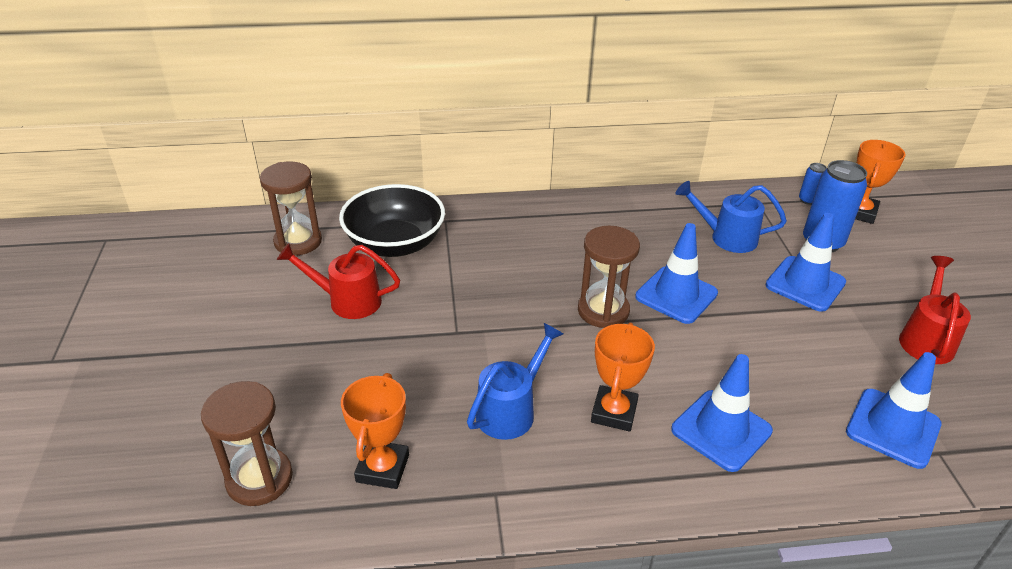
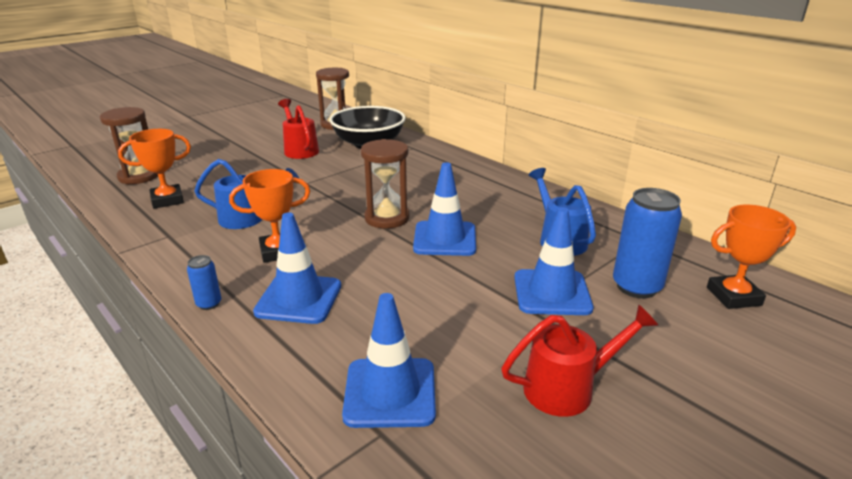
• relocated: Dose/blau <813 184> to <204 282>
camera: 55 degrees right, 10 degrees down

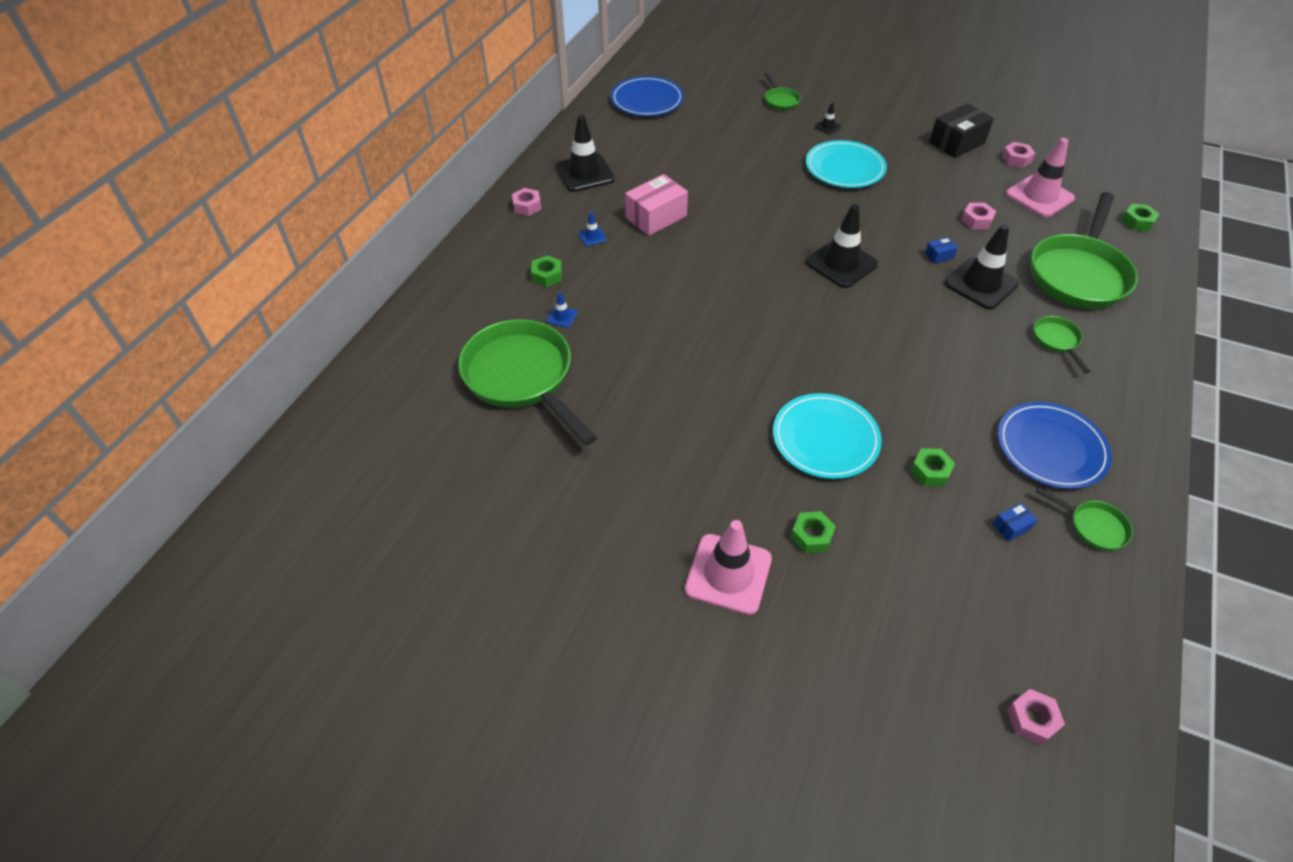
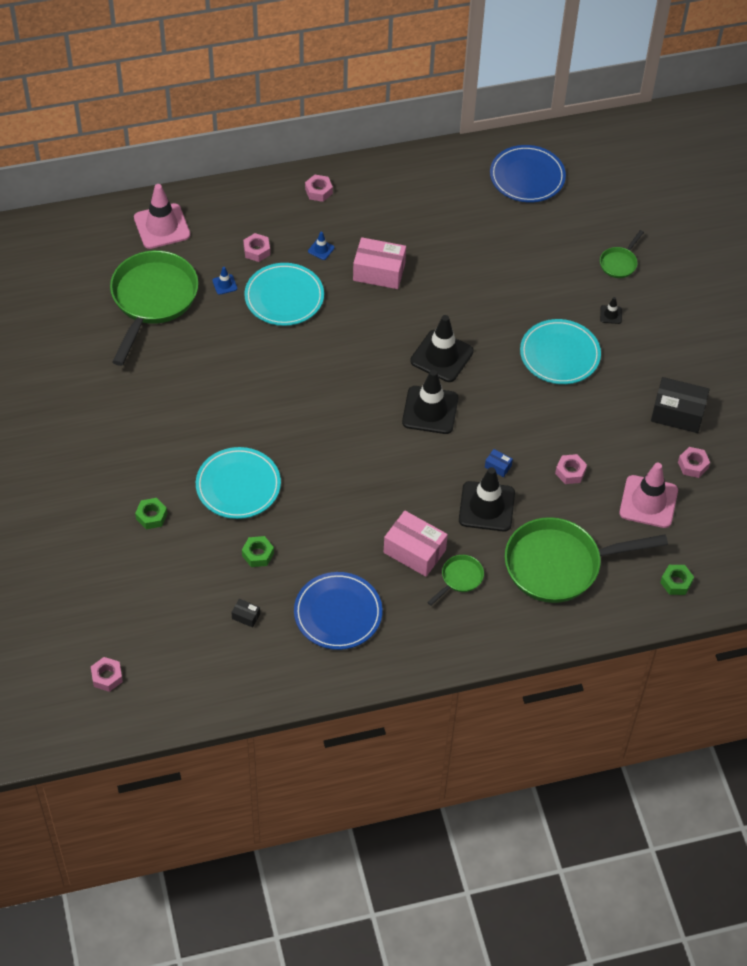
• missing: Pfanne/grün <1084 519>
• appeared: Teller/türkis <284 294>
• appeared: Schachtel/rosa <416 544>
• relocated: Leitkegel/schwarz <585 153> to <442 348>
• relocated: Leitkegel/rosa <728 567> to <162 216>
• colour: Sechskantmutter/grün <546 271> to Sechskantmutter/rosa <256 247>
• colour: Schachtel/blau <1015 522> to Schachtel/schwarz <245 613>
camera: 50 degrees right, 5 degrees up

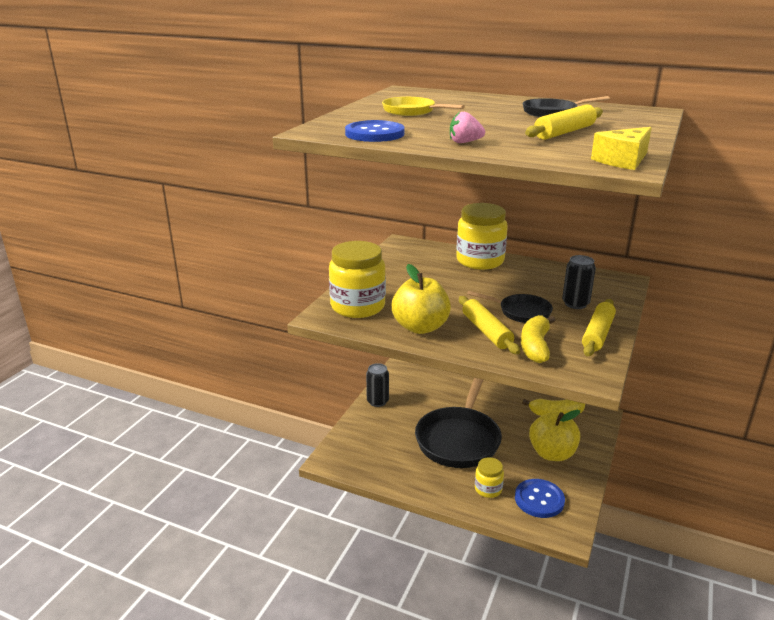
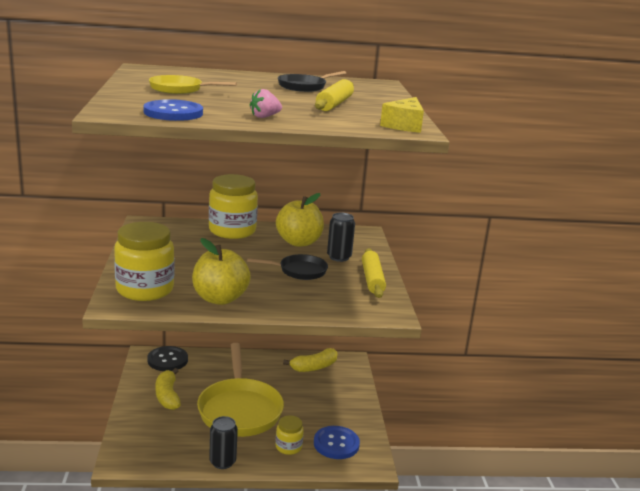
• missing: Nudelholz/gelb <489 325>
• appeared: Knopf/schwarz <167 358>
• relocated: Dose/schwarz <377 385> to <223 442>
• relocated: Banane/gelb <538 339> to <168 389>
• relocated: Apfel/gelb <554 435> to <300 220>
• colour: Pfanne/schwarz <458 423> to Pfanne/gelb <240 390>
camera: 30 degrees left, 5 degrees down

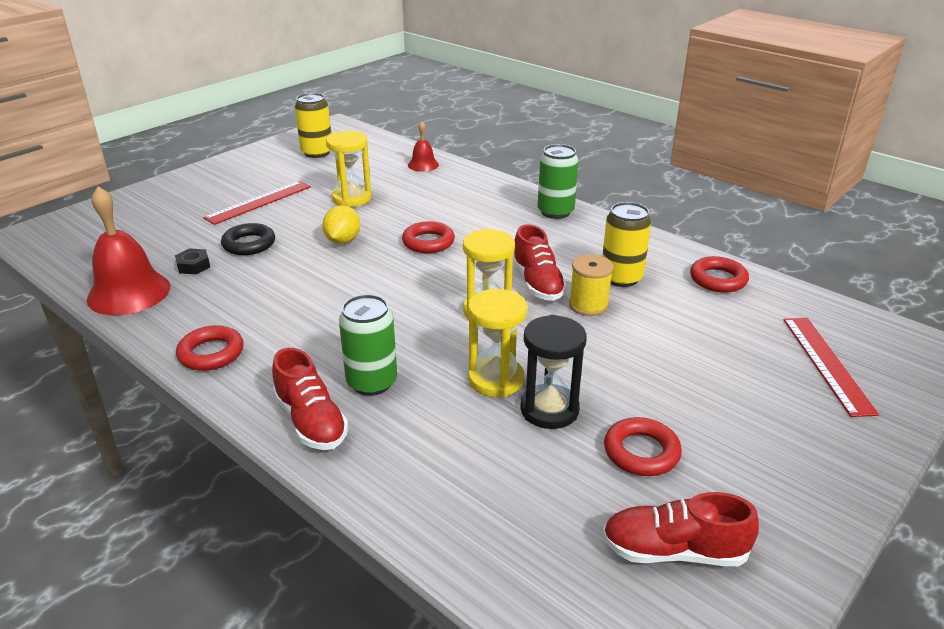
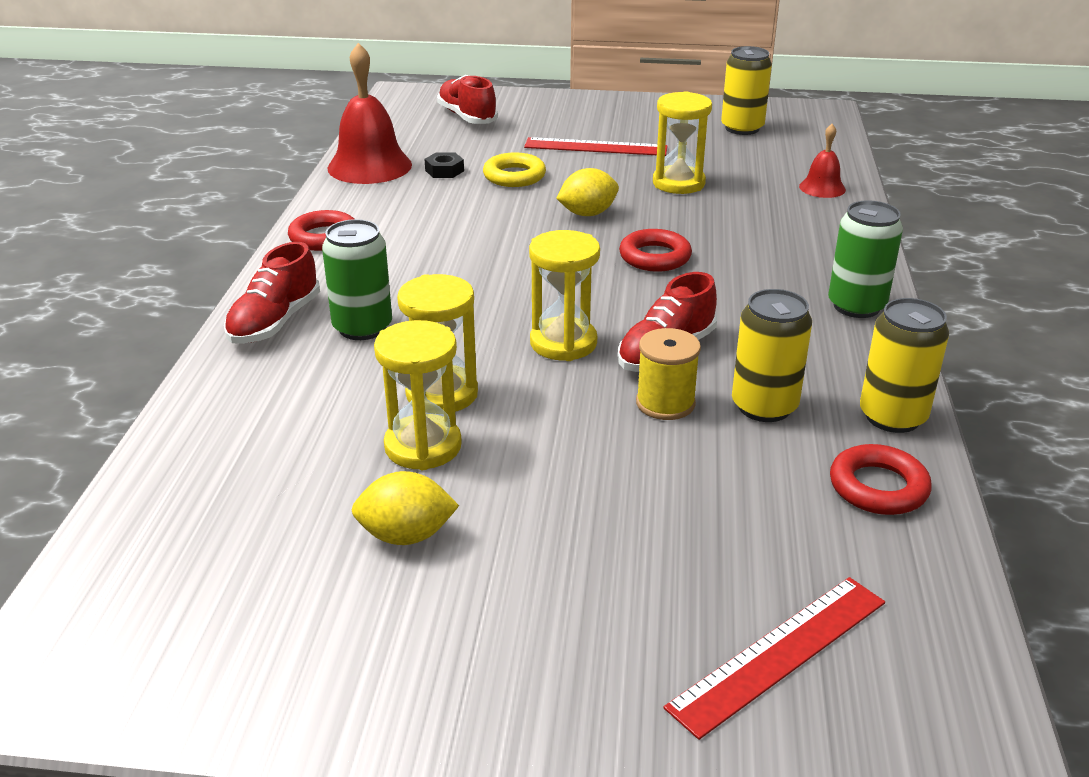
• appeared: Dose/gelb <904 365>
• relocated: Schuh/rot <680 529> to <467 99>
• exchanged: Ring/rot <643 446> to Zitrone/gelb <405 508>
• colour: Ring/schwarz <248 239> to Ring/gelb <514 170>
• colour: Sanduhr/schwarz <553 372> to Sanduhr/gelb <418 395>
camera: 55 degrees right, 0 degrees up

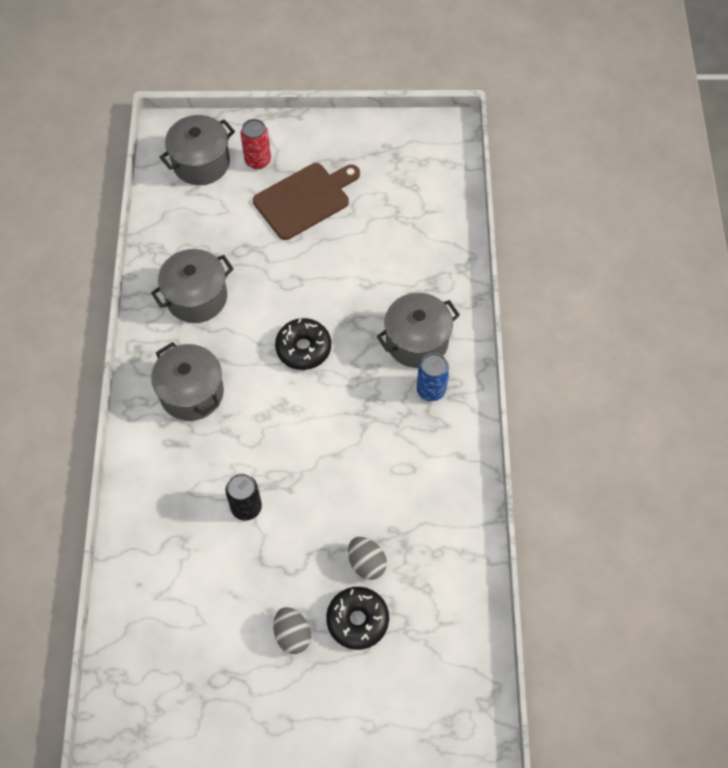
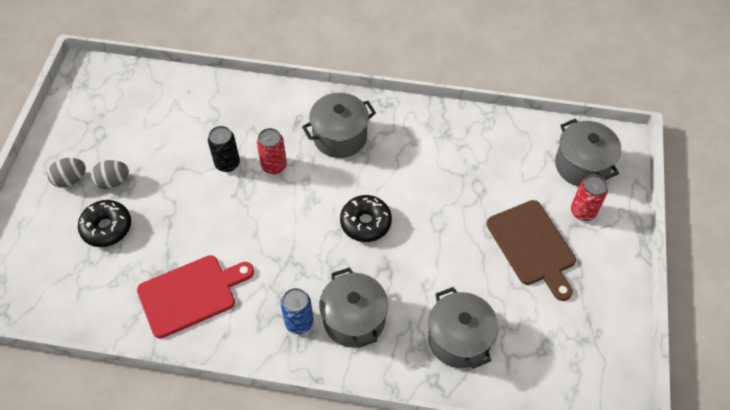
• appeared: Schneidebrett/rot <195 297>
• appeared: Dose/rot <272 151>
• relocated: Kochtopf/grau <192 286> to <463 328>
• relocated: Ei/grau <367 558> to <66 173>
camera: 100 degrees right, 5 degrees down

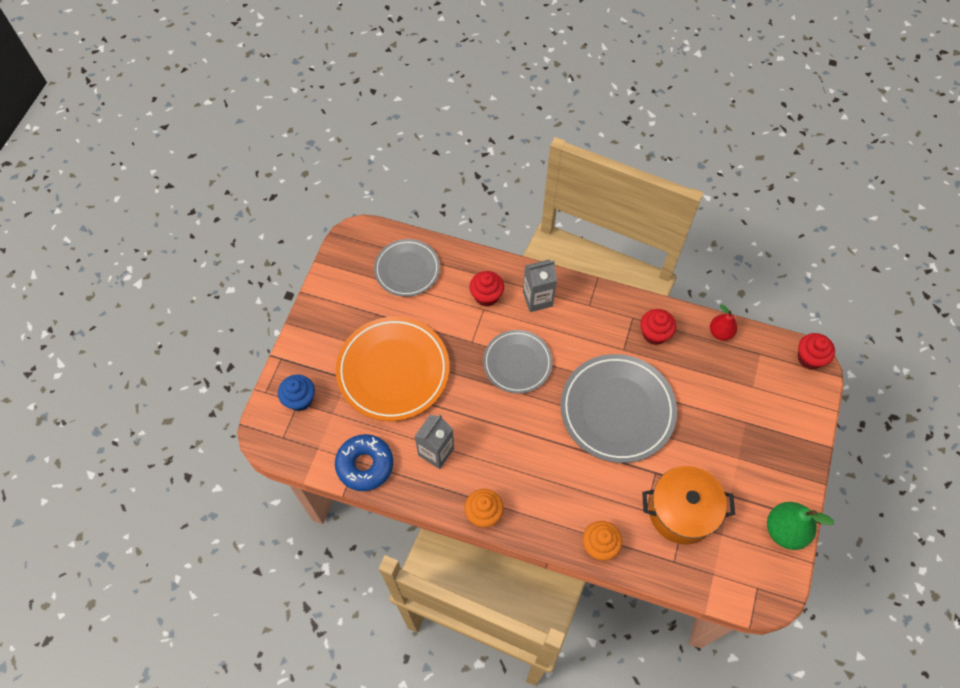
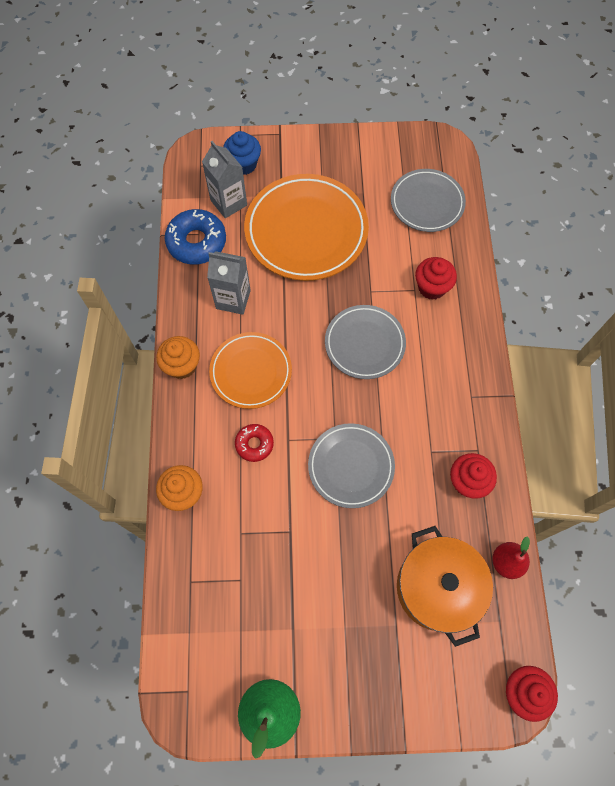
• appeared: Teller/orange <250 370>
• appeared: Donut/rot <254 443>
• relocated: Getränkekarton/grau <540 286> to <224 179>
• relocated: Kochtopf/orange <688 505> to <445 586>
• size: Teller/grau <619 408> = <351 465> x0.61
camera: 70 degrees right, 5 degrees up

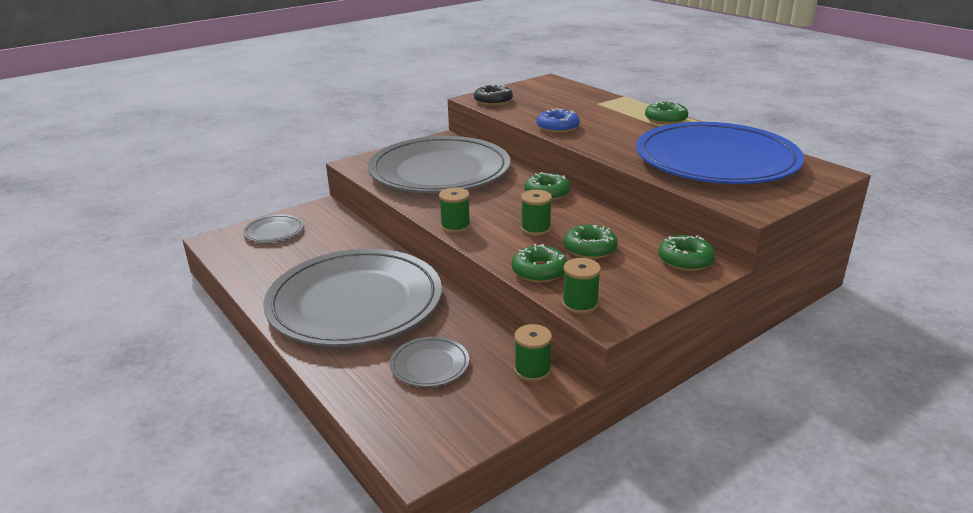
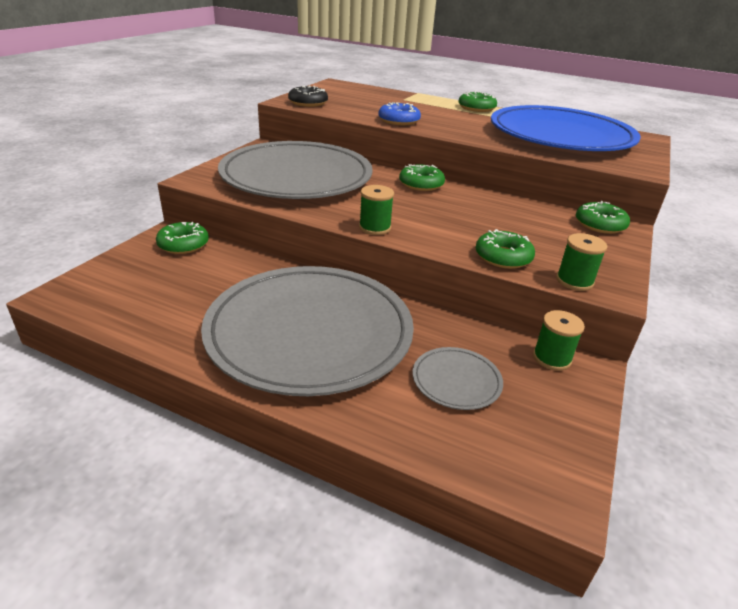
• missing: Teller/grau <273 229>
• missing: Garnrolle/grün <536 213>
• relocated: Donut/grün <591 242> to <182 238>
camera: 30 degrees left, 5 degrees up

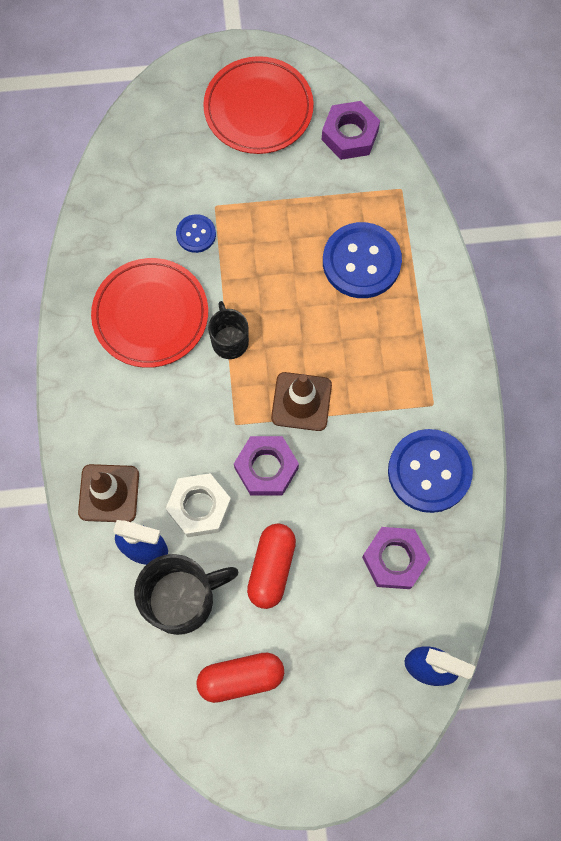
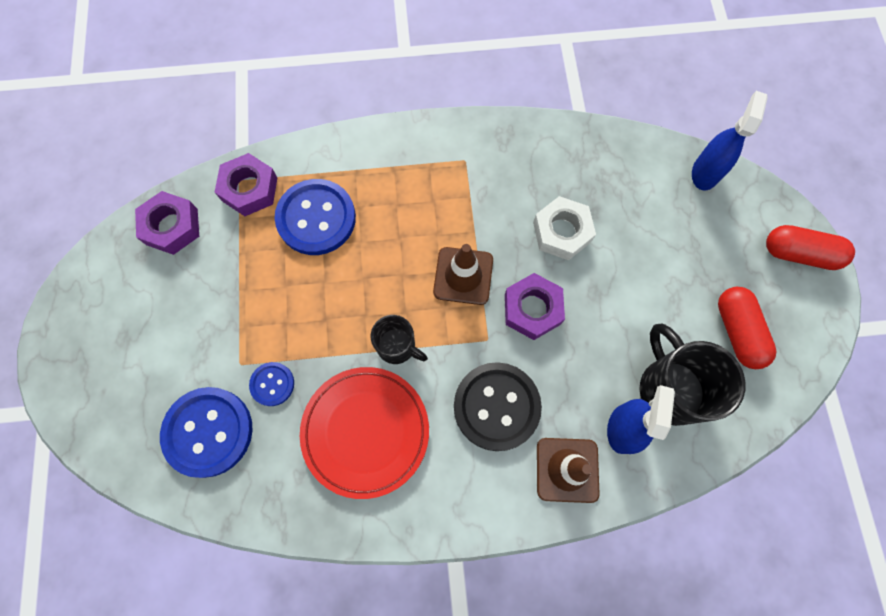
• missing: Teller/rot <258 105>
• appeared: Knopf/schwarz <498 406>
• relocated: Sechskantmutter/weiß <198 505> to <564 228>
• relocated: Kapsel/rot <271 566> to <810 247>
• relocated: Sechskantmutter/lila <396 558> to <246 184>
• relocated: Knopf/blau <430 471> to <206 432>
• spun: Tasse/schwarz <228 330> = <399 339> 135 degrees counterclockwise
camera: 90 degrees left, 0 degrees up

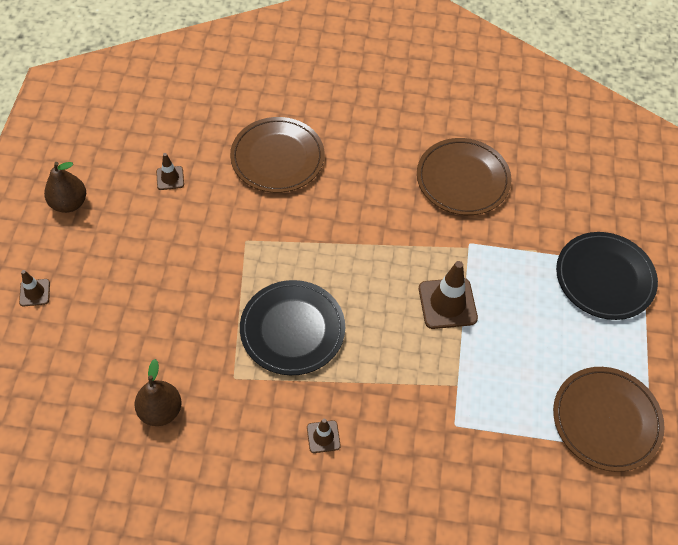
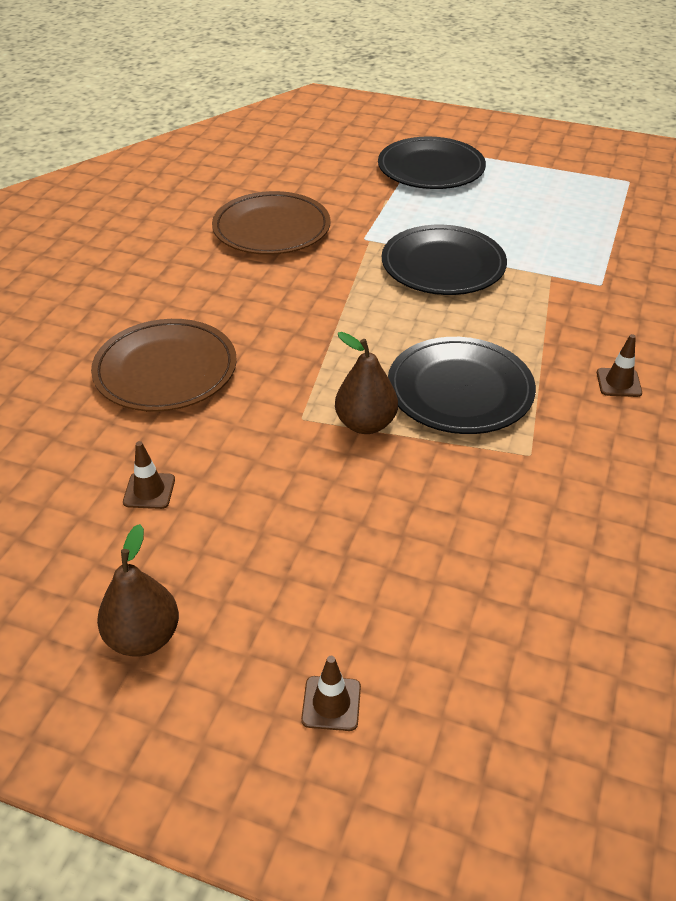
• missing: Teller/braun <609 419>
• relocated: Birne/braun <158 392> to <366 383>
• exchanged: Leitkegel/braun <448 295> to Teller/schwarz <444 260>
camera: 75 degrees left, 15 degrees down

